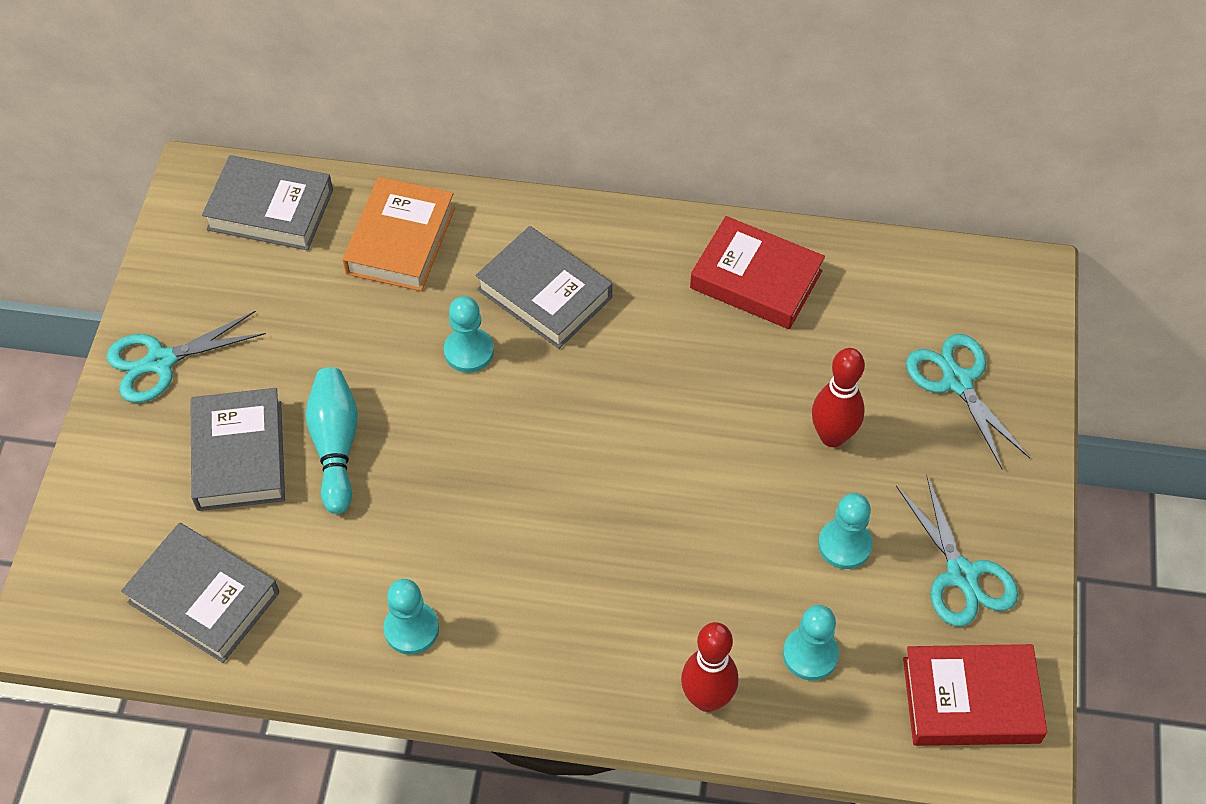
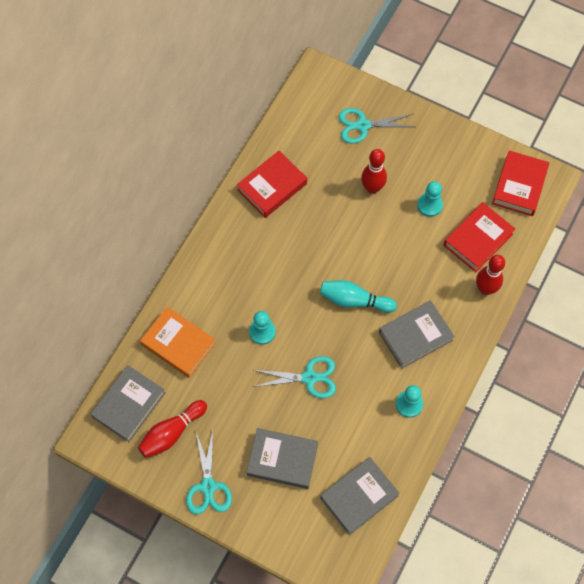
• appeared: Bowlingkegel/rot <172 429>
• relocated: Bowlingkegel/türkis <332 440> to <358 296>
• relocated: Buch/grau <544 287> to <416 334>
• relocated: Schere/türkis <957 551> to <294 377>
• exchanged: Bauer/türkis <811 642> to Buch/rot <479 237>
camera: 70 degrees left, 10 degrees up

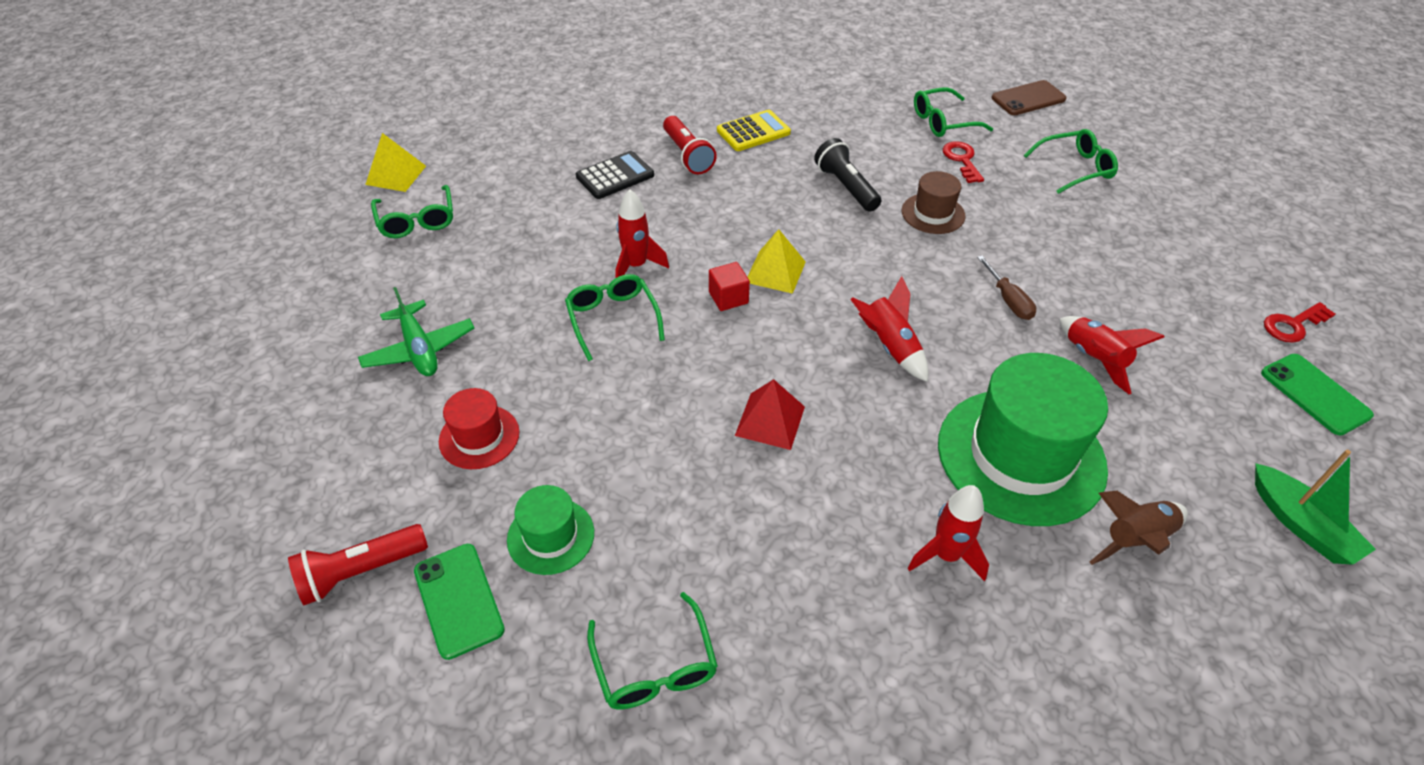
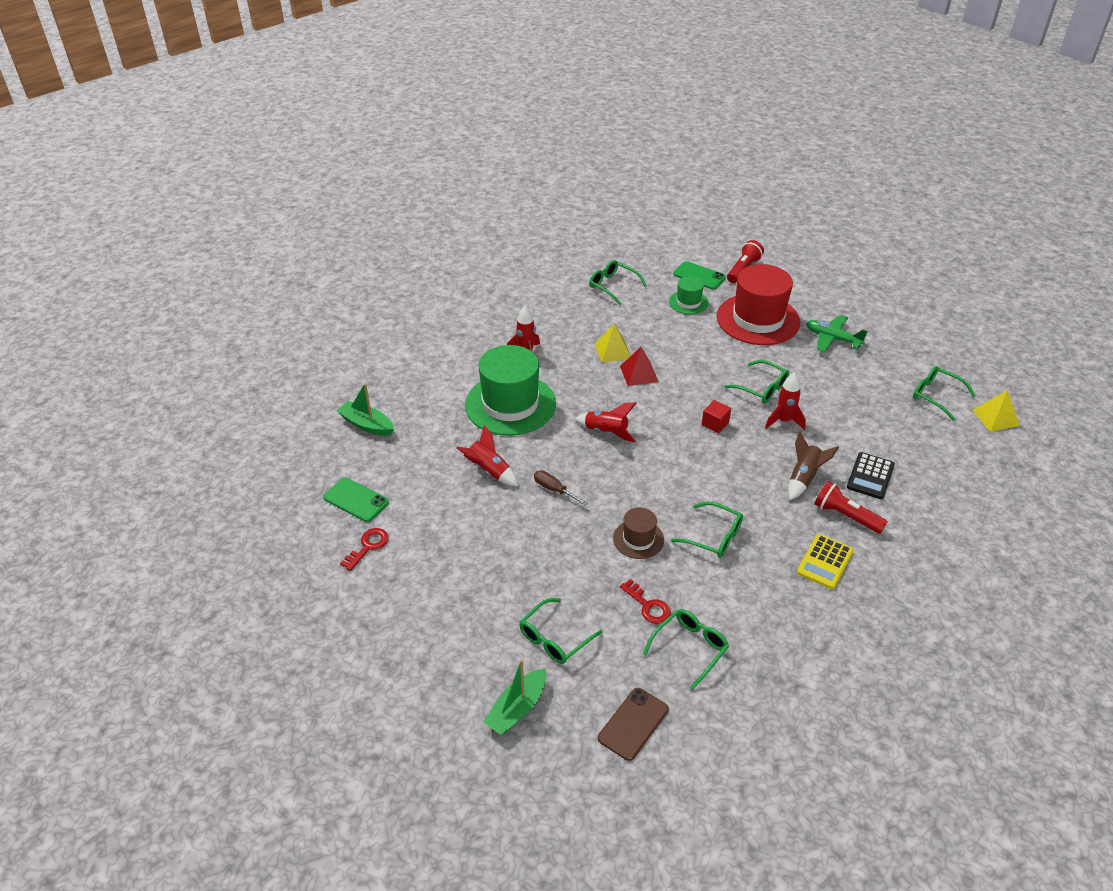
• appeared: Boot/grün <514 697>
• relocated: Pyramide/gelb <776 261> to <612 343>
• relocated: Rakete/braun <1139 528> to <813 466>
• exchanged: Taschenlampe/schwarz <847 175> to Brille/grün <707 530>
• size: Hut/rot <479 428> = <758 304> x2.04
camera: 150 degrees right, 5 degrees down

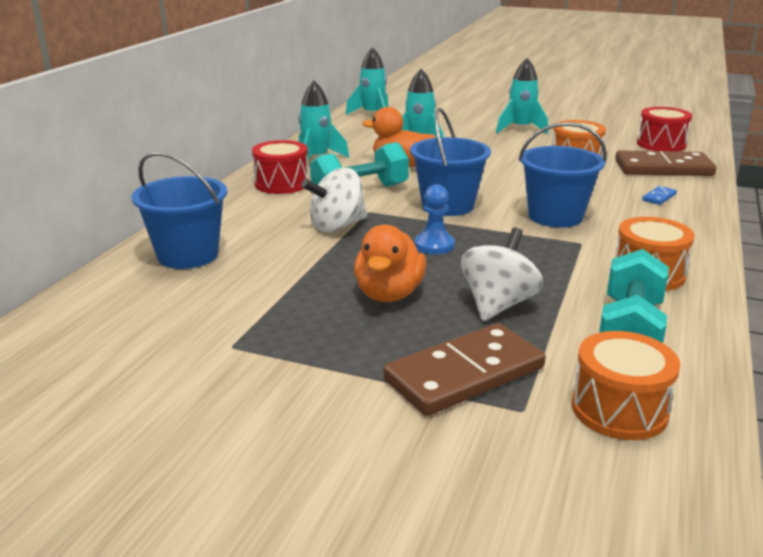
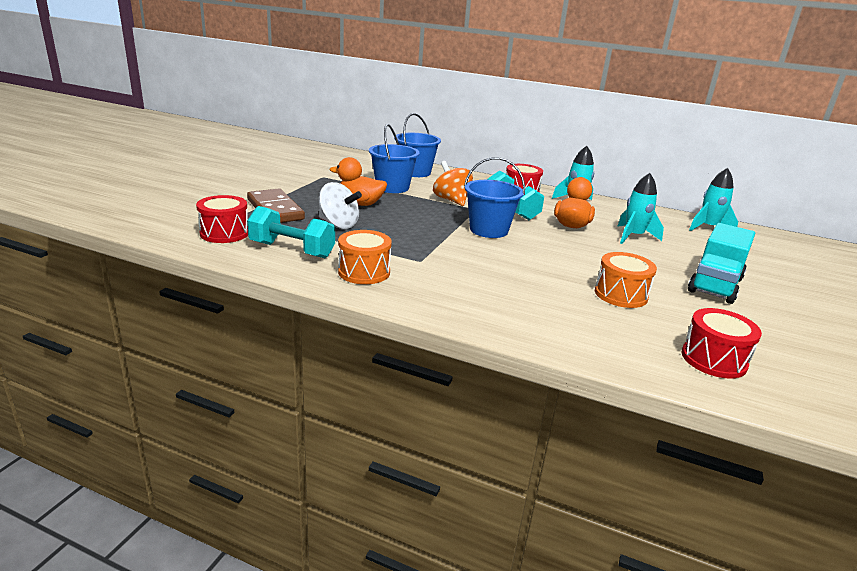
• missing: Bauer/blau <435 219>
• missing: Dominostein/braun <665 163>
• missing: Dominostein/blau <659 195>
• relocated: Eimer/blau <562 175> to <394 158>
• exchanged: Rakete/türkis <522 96> to Lastwagen/türkis <721 263>
• colour: Kreisel/weiß <334 200> to Kreisel/orange <453 183>
• colour: Trommel/orange <626 385> to Trommel/rot <222 219>
camera: 90 degrees right, 0 degrees up

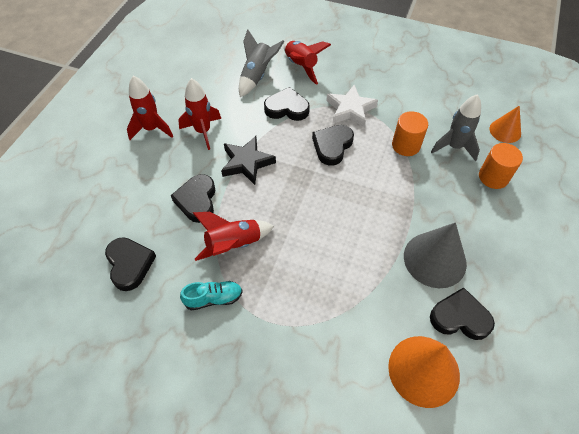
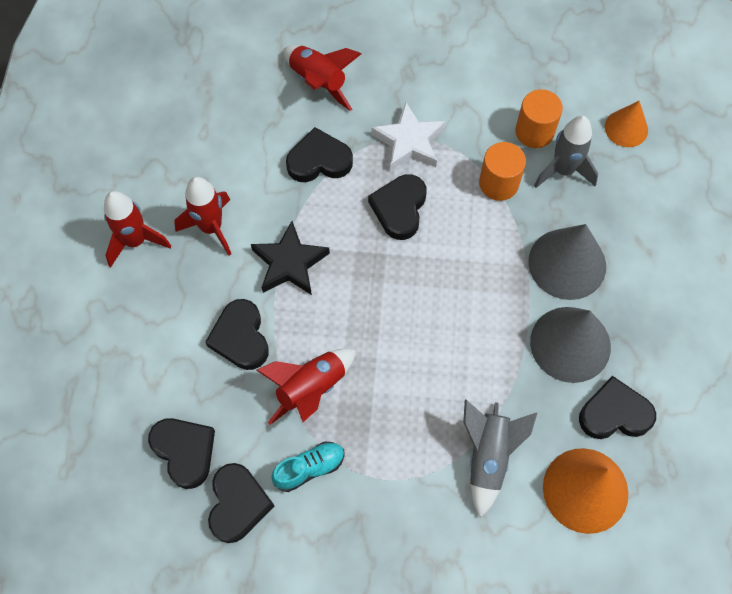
• appeared: Herz/schwarz <241 503>
• appeared: Kegel/grau <567 262>
• relocated: Rakete/grau <261 63> to <500 459>
• relocated: Vollzylinder/orange <501 166> to <539 118>
camera: 15 degrees left, 10 degrees up

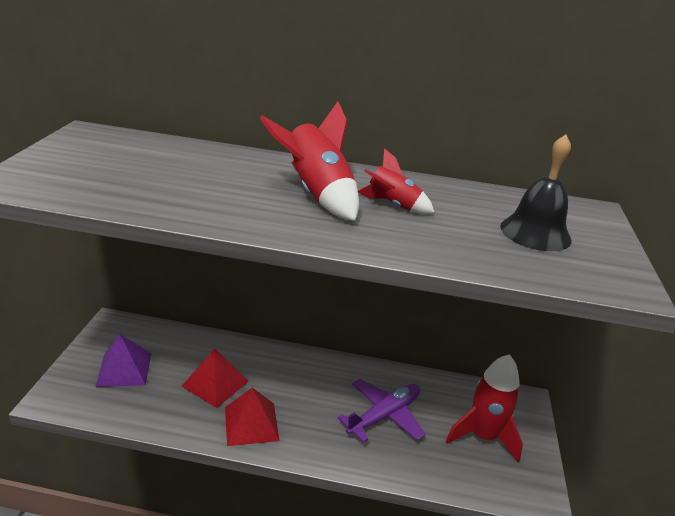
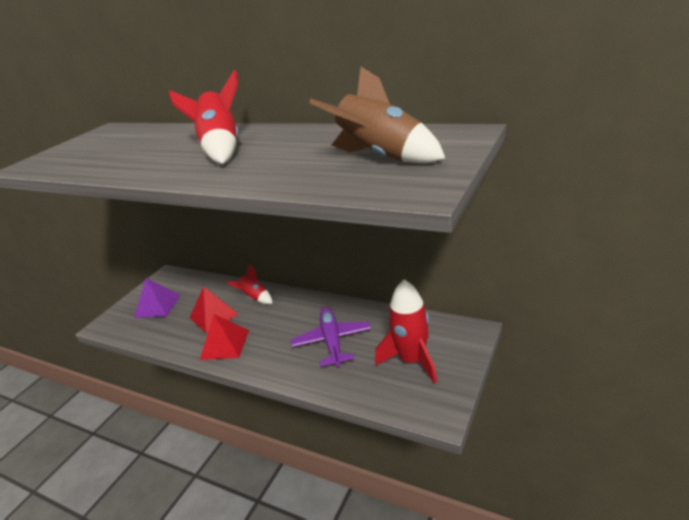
• relocated: Rakete/rot <396 181> to <249 284>
• exchanged: Glocke/schwarz <535 192> to Rakete/braun <377 115>
• spun: Flugzeug/lila <381 411> = <331 337> 75 degrees counterclockwise
camera: 25 degrees right, 0 degrees up

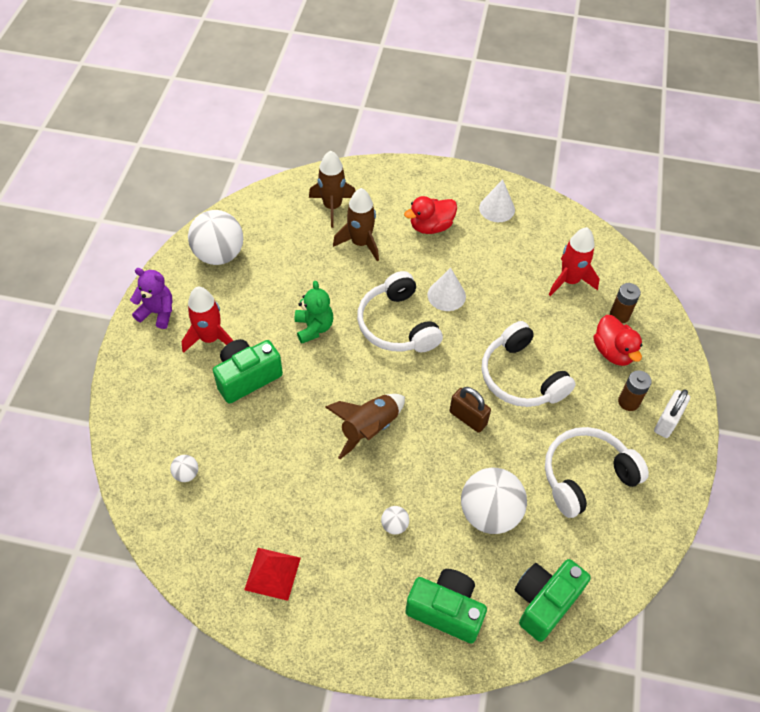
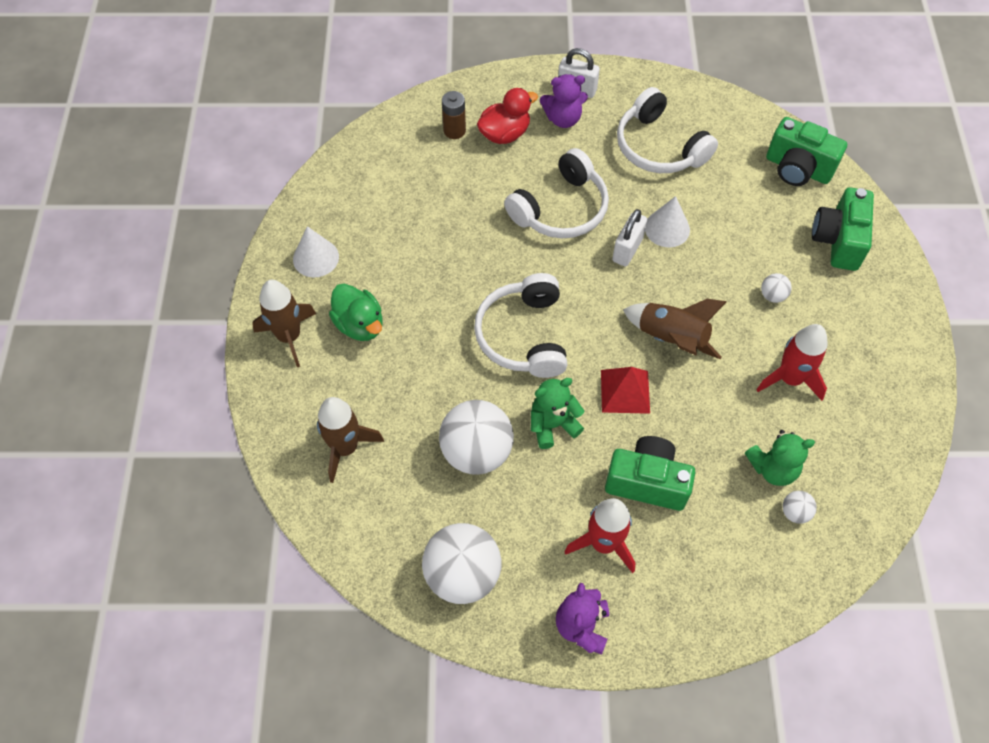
• appeared: Teddybär/grün <780 458>
• relocated: Pyramide/rot <272 574> to <625 390>
• relocated: Rakete/braun <356 224> to <284 323>
• relocated: Kegel/weiß <447 289> to <667 221>
• relocated: Ball/weiß <494 501> to <476 437>
• relocated: Rakete/rot <574 261> to <792 362>
• exchanged: Batterie/braun <635 390> to Teddybär/lila <564 101>
• colour: Ente/rot <430 215> to Ente/grün <356 312>
• colour: Vorhängeschloss/braun <470 410> to Vorhängeschloss/weiß <629 238>
• spun: Kamera/grün <248 371> = <650 473> 150 degrees clockwise
• spun: Kopfhörer/weiß <400 311> = <520 325> 120 degrees clockwise
camera: 100 degrees left, 5 degrees up

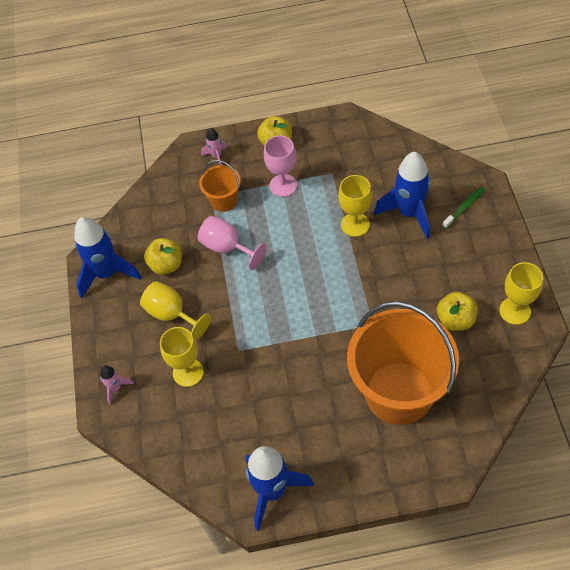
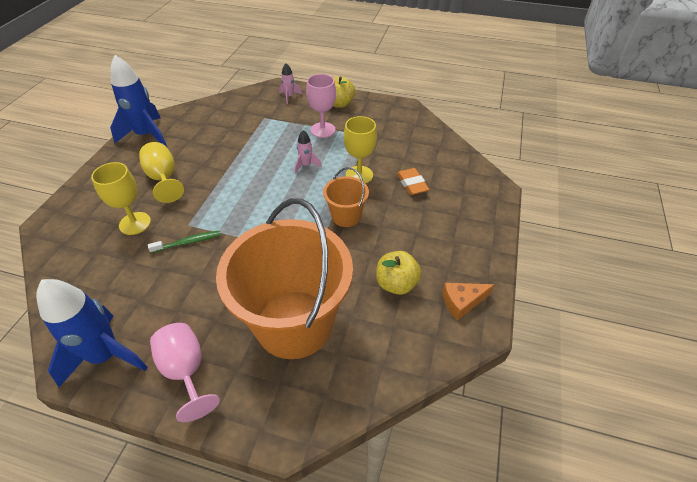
• missing: Apfel/gelb <163 256>
• relocated: Rakete/rosa <117 385> to <308 152>
• relocated: Kelch/rosa <232 243> to <185 372>
• relocated: Eimer/orange <220 186> to <346 197>
• relocated: Zahnbürste/grün <463 208> to <184 242>
• exchanged: Rakete/blau <402 195> to Radiergummi/orange <413 181>
• exchanged: Kelch/gelb <521 293> to Käse/orange <468 301>
camera: 20 degrees right, 10 degrees down

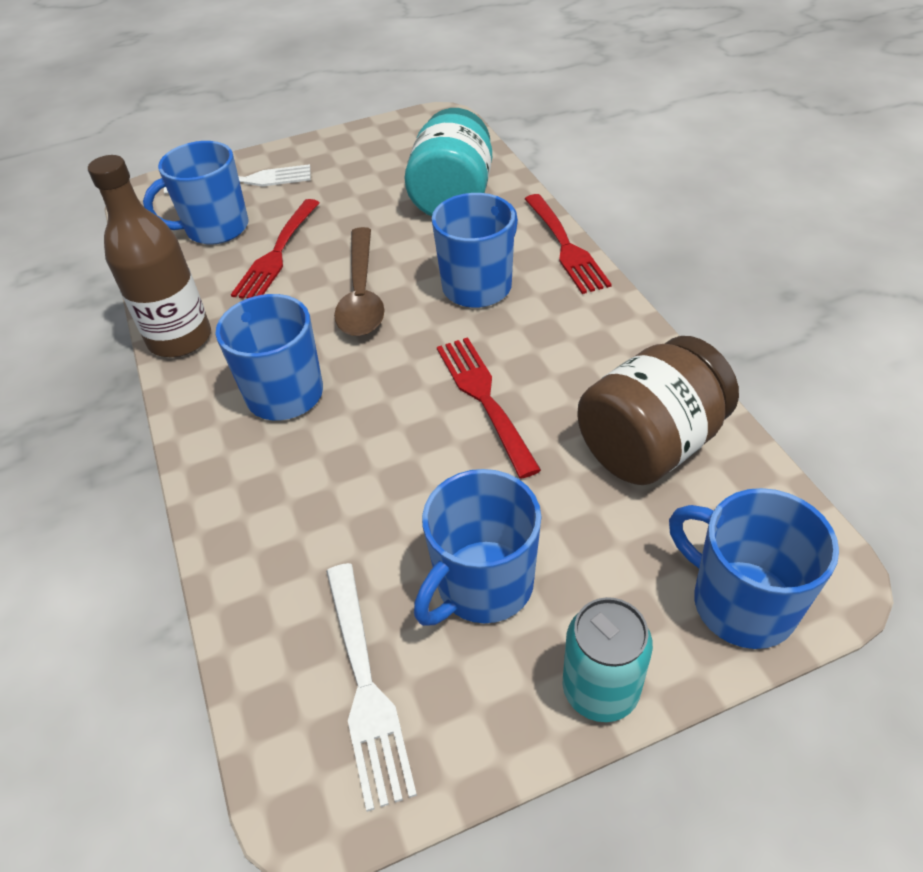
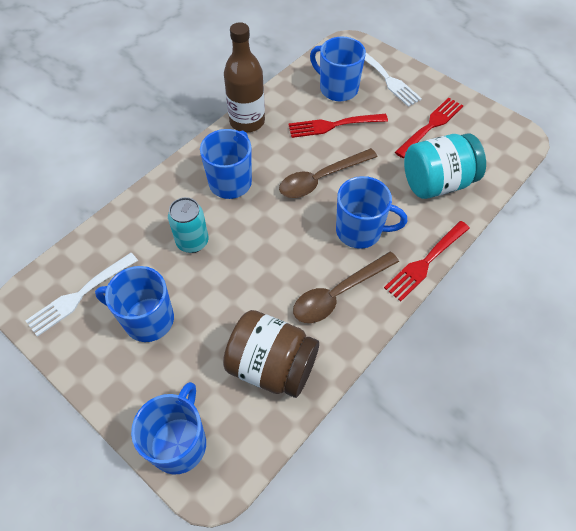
• appeared: Löffel/braun <346 287>
• relocated: Gabel/rot <489 408> to <429 128>
• relocated: Dose/türkis <608 659> to <188 225>
camera: 60 degrees right, 10 degrees up

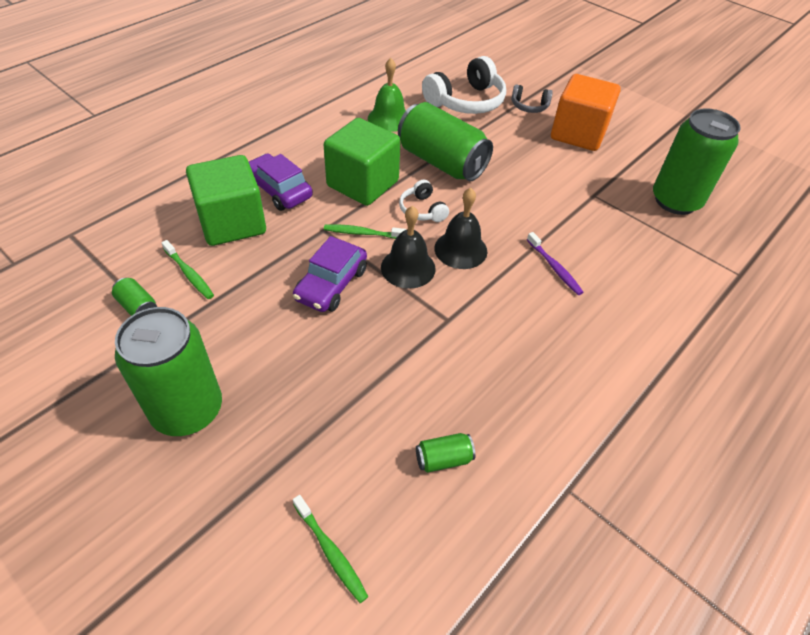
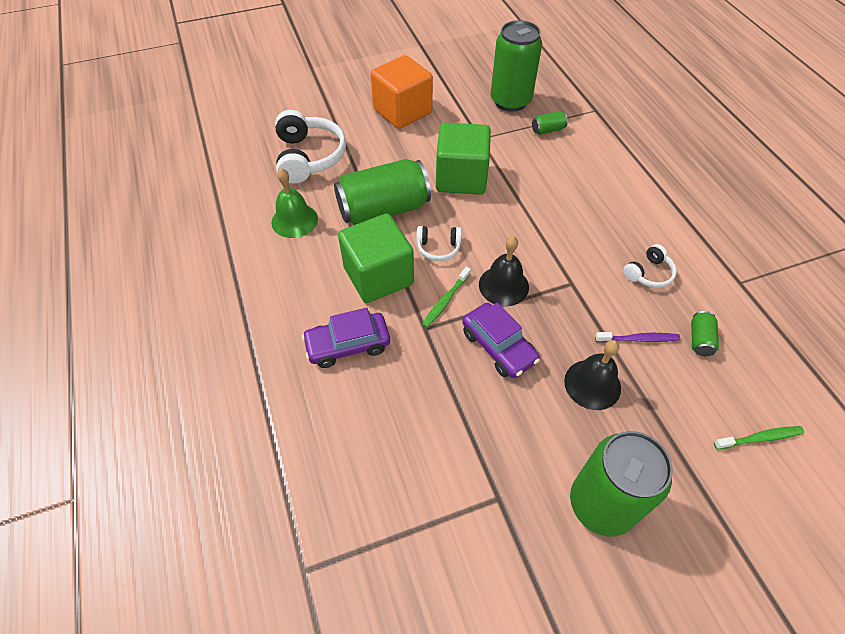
• missing: Zahnbürste/grün <188 269>
• missing: Kopfhörer/grau <532 98>
• appeared: Kopfhörer/weiß <650 266>
• relocated: Dose/grün <134 297> to <550 123>
• relocated: Kubus/grün <226 200> to <463 159>
• relocated: Glocke/schwarz <460 228> to <592 375>
• relocated: Zahnbürste/lila <555 263> to <637 337>
camera: 60 degrees left, 5 degrees up

